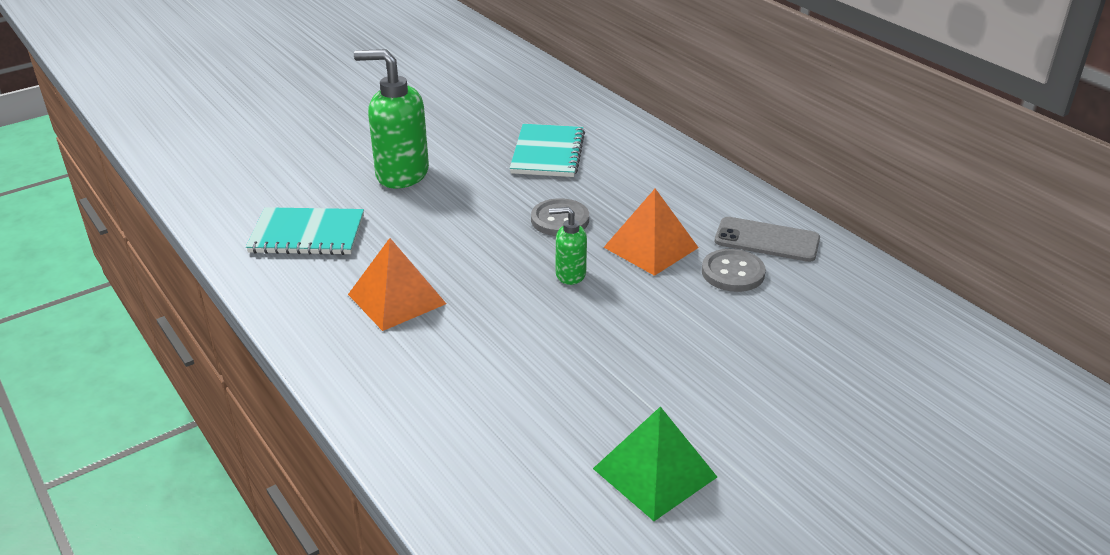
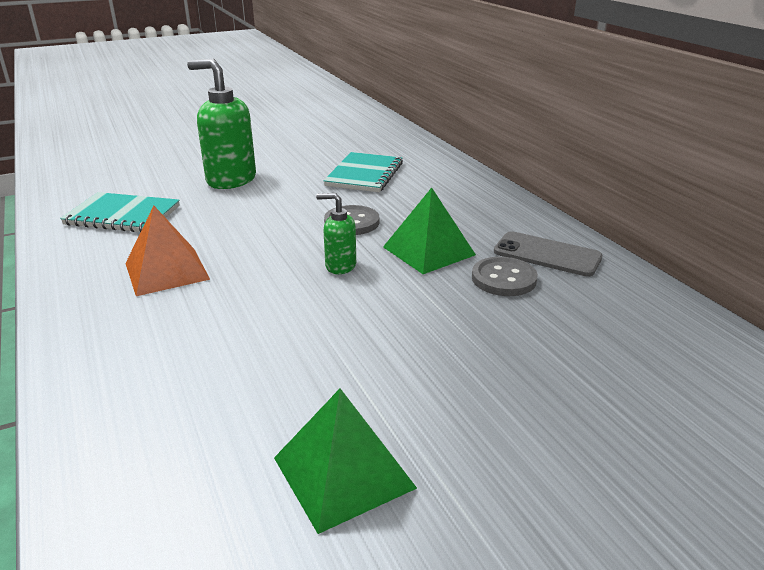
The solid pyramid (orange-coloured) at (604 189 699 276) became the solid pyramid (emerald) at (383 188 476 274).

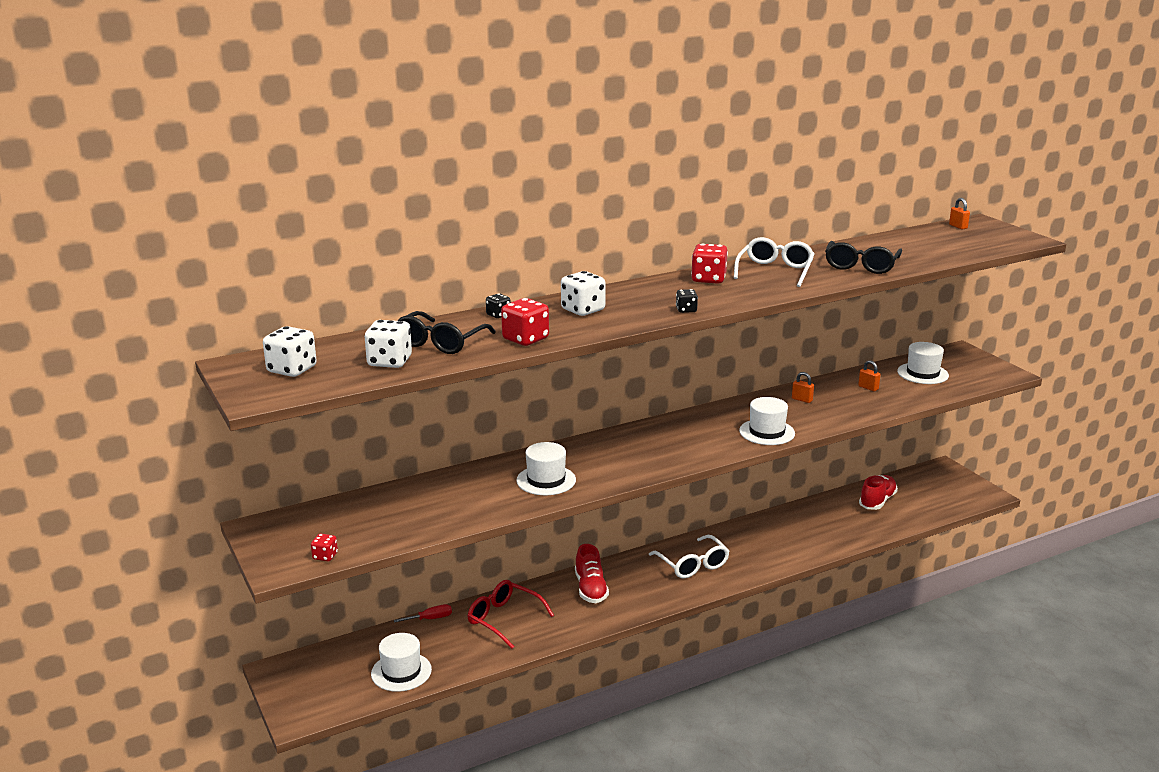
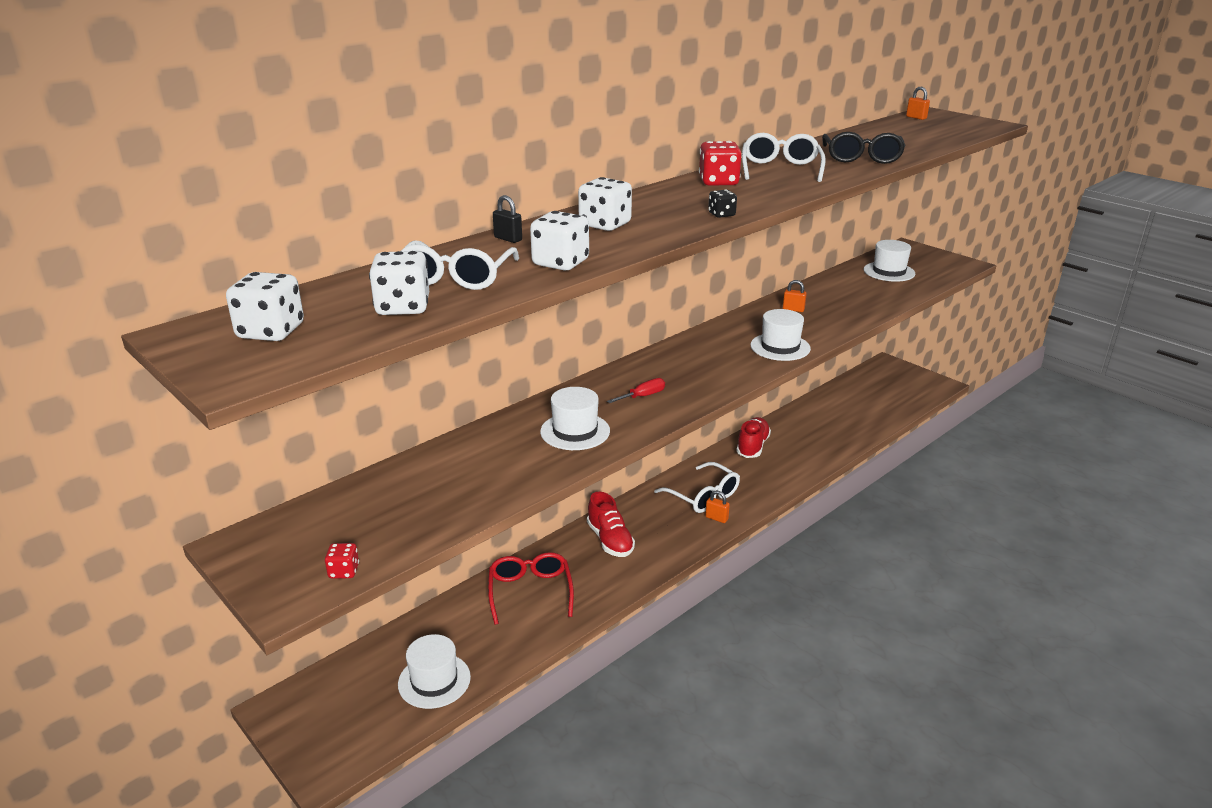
The flat screwdriver (scarlet) moved from (394 604 452 623) to (607 378 665 403). The lock (orange-coloured) moved from (858 360 880 391) to (705 490 730 523). The shoe (scarlet) moved from (859 475 898 510) to (736 417 771 458). The dice (black) at (486 294 510 318) was replaced by the lock (black) at (493 195 522 243). The glasses (black) at (398 311 496 354) became the glasses (snow-white) at (401 240 519 290). The dice (scarlet) at (501 298 549 346) became the dice (snow-white) at (530 211 589 271). The glasses (scarlet) at (468 580 554 649) turned 60 degrees clockwise.

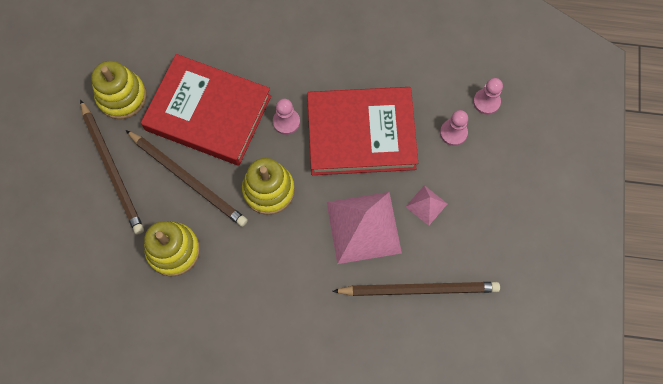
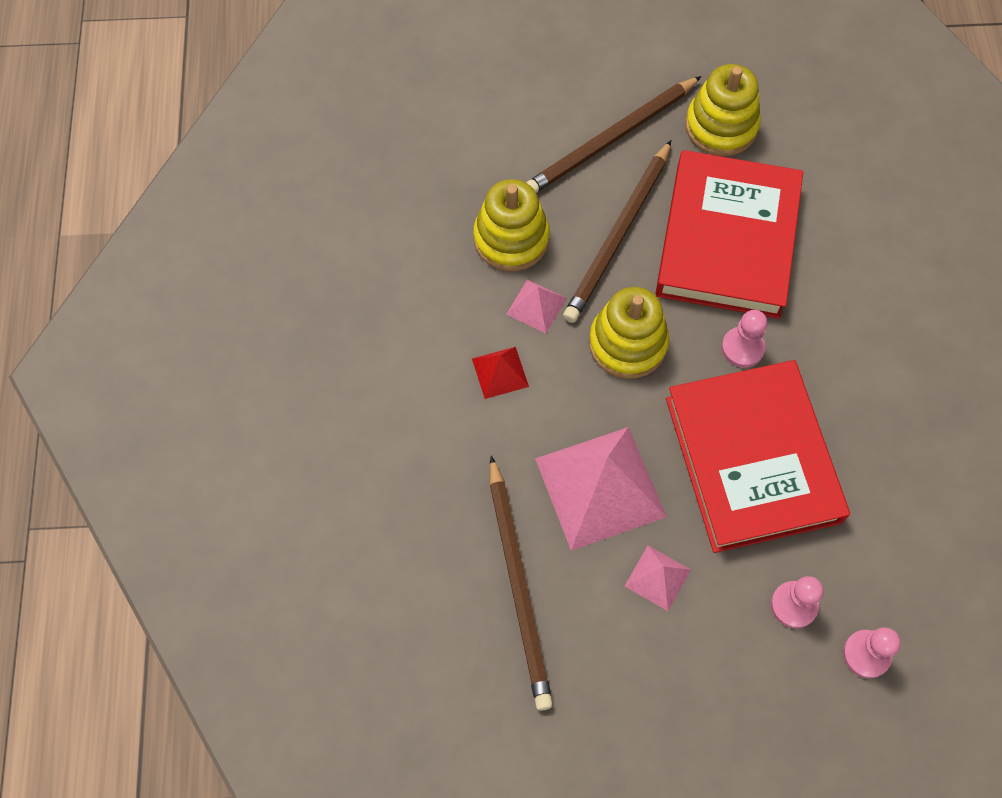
The solid pyramid (scarlet) at (472 347 529 399) appeared. The solid pyramid (pink) at (506 279 567 333) appeared.

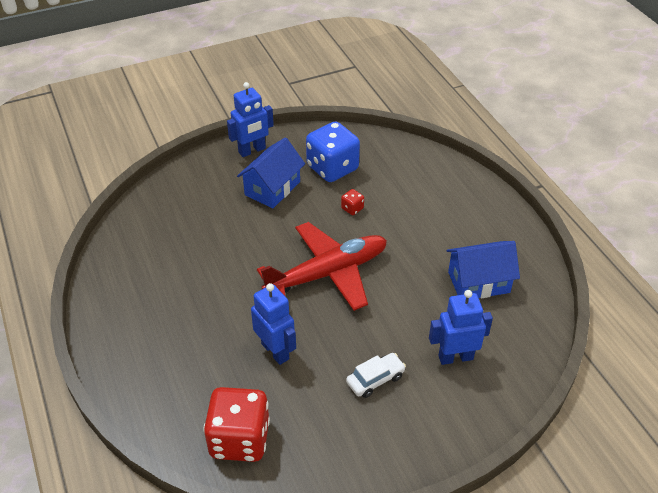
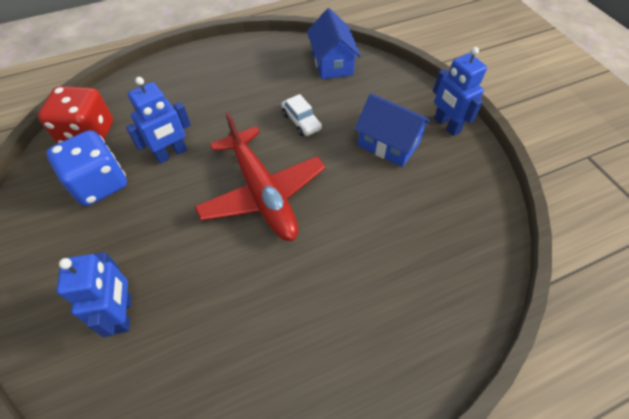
The dice (scarlet) at (341 189 364 215) disappeared. The dice (cobalt) moved from (306 122 360 182) to (47 130 127 206). The automobile (snow-white) moved from (346 353 406 398) to (281 94 322 136). The toy house (cobalt) moved from (447 241 520 298) to (307 8 361 80).

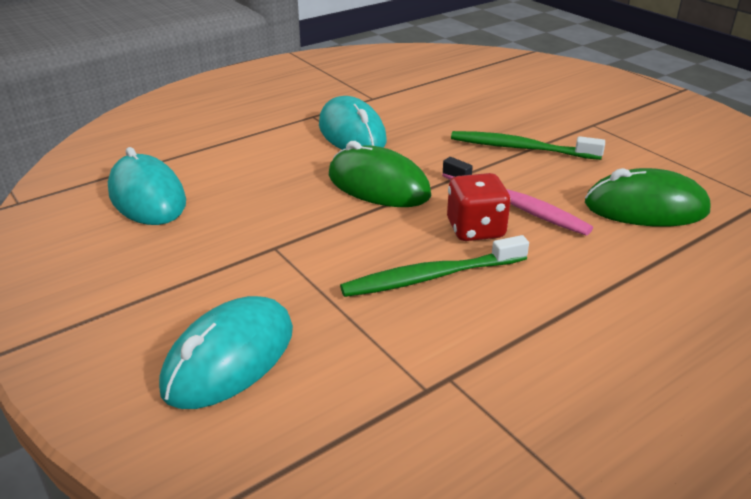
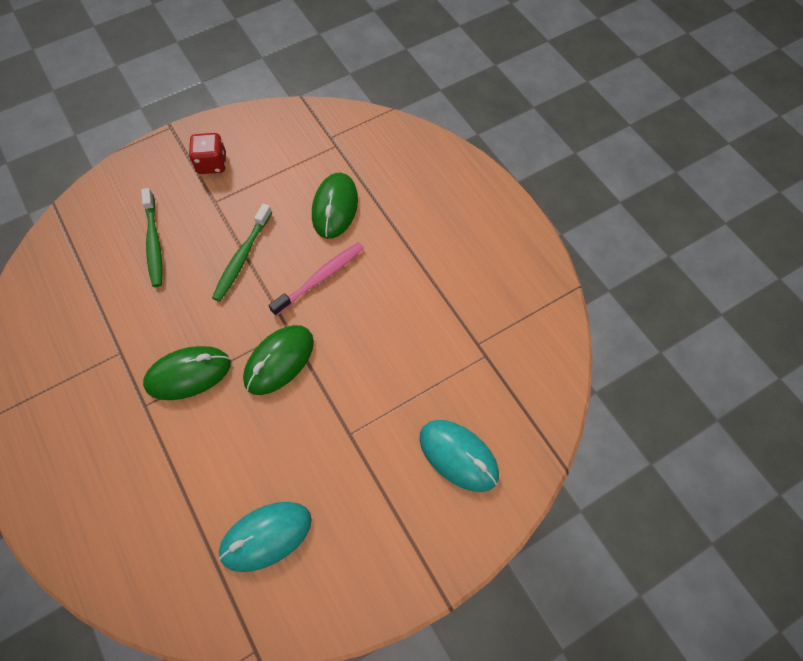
The toothbrush (emerald) moved from (340 235 529 297) to (141 188 162 287). The dice (scarlet) moved from (447 173 511 241) to (189 133 226 174). The PC mouse (turquoise) at (319 96 387 150) became the PC mouse (emerald) at (143 346 231 400).

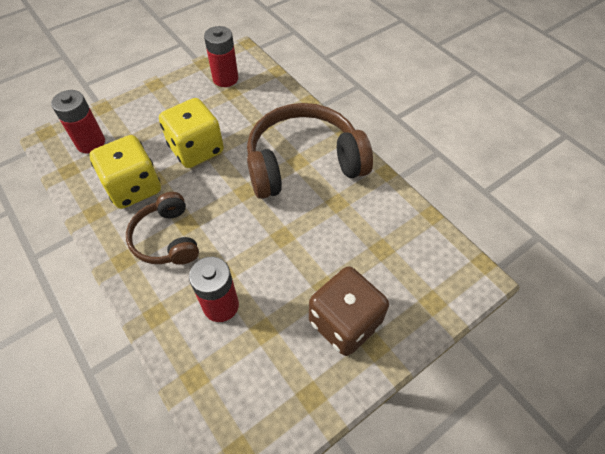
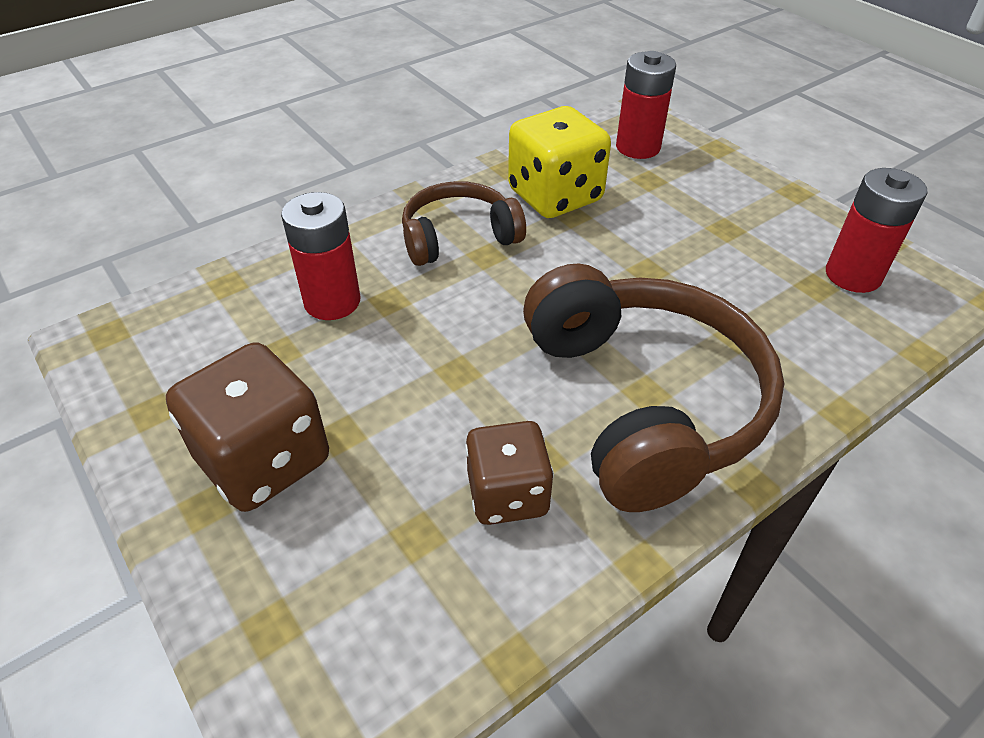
The dice (yellow) at (159 98 224 168) disappeared. The dice (russet) at (465 421 554 525) appeared.

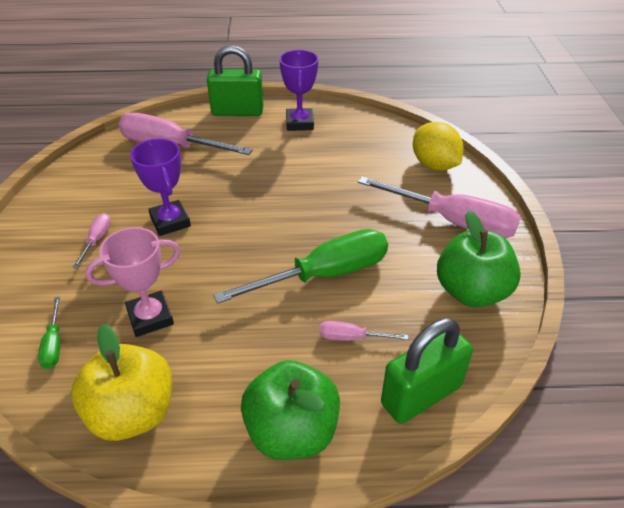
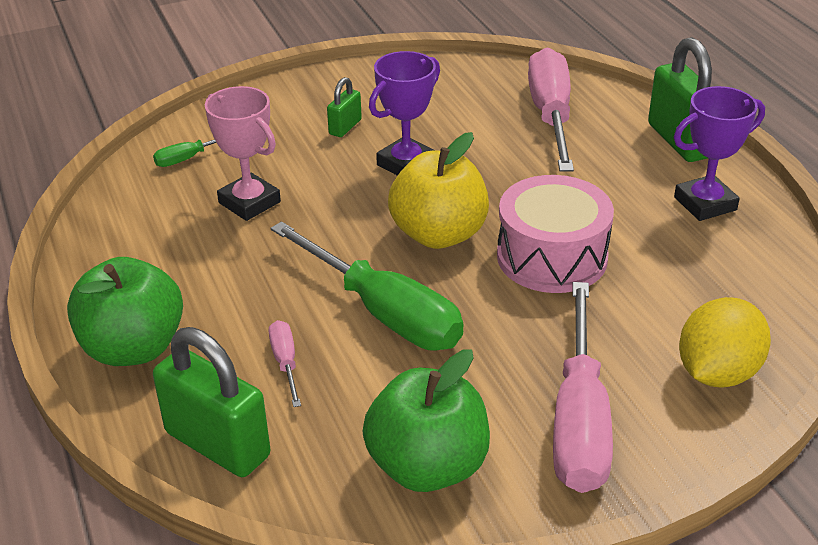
The drum (pink) at (497 175 614 293) appeared. The toy apple (yellow) moved from (71 324 172 441) to (388 132 489 249). The flat screwdriver (pink) at (73 213 111 268) was replaced by the lock (emerald) at (327 77 362 137).

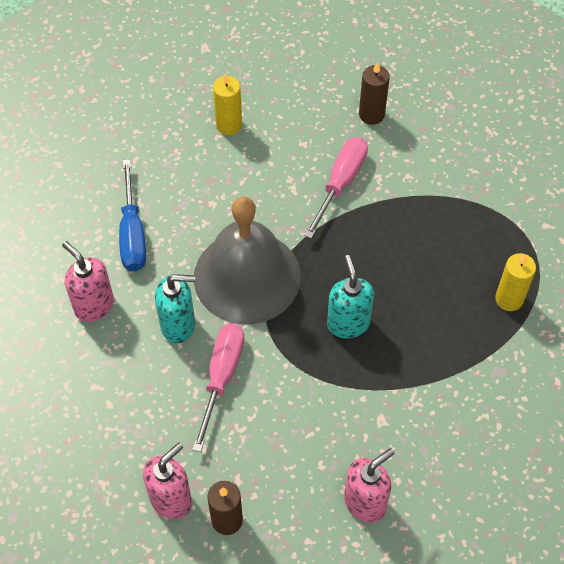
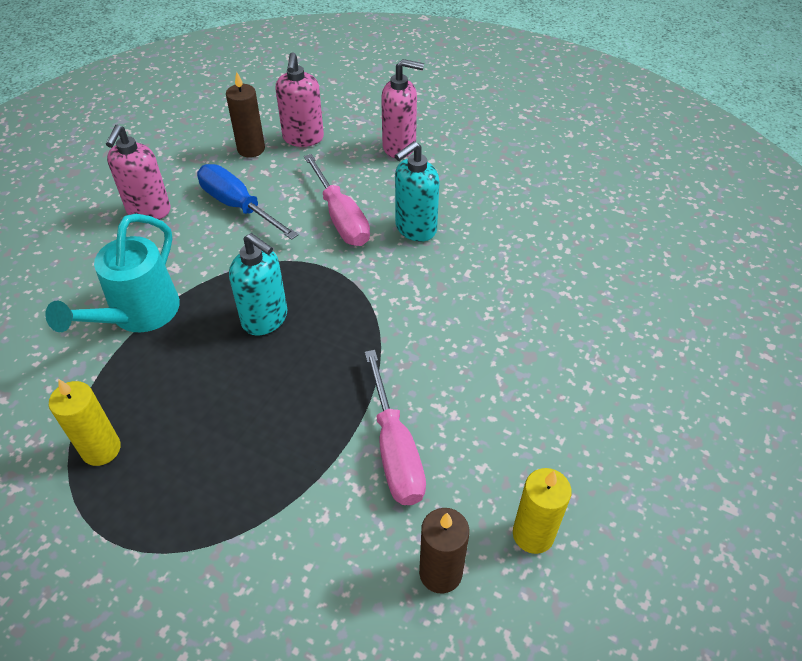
The hand bell (grey) at (194 197 301 324) disappeared. The watering can (turquoise) at (45 214 180 332) appeared. The pump bottle (pink) moved from (62 241 114 322) to (381 59 424 158). The flat screwdriver (cobalt) moved from (119 159 146 271) to (197 164 298 240). The pillar candle (yellow) moved from (213 73 242 135) to (513 468 572 554).

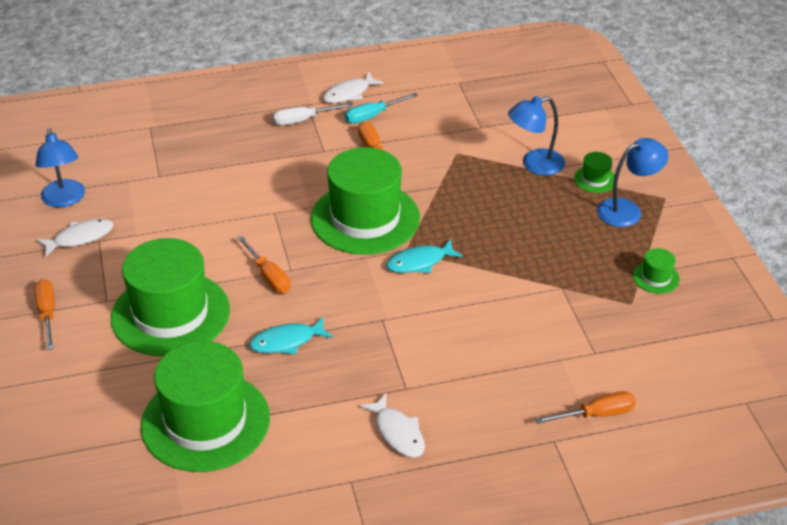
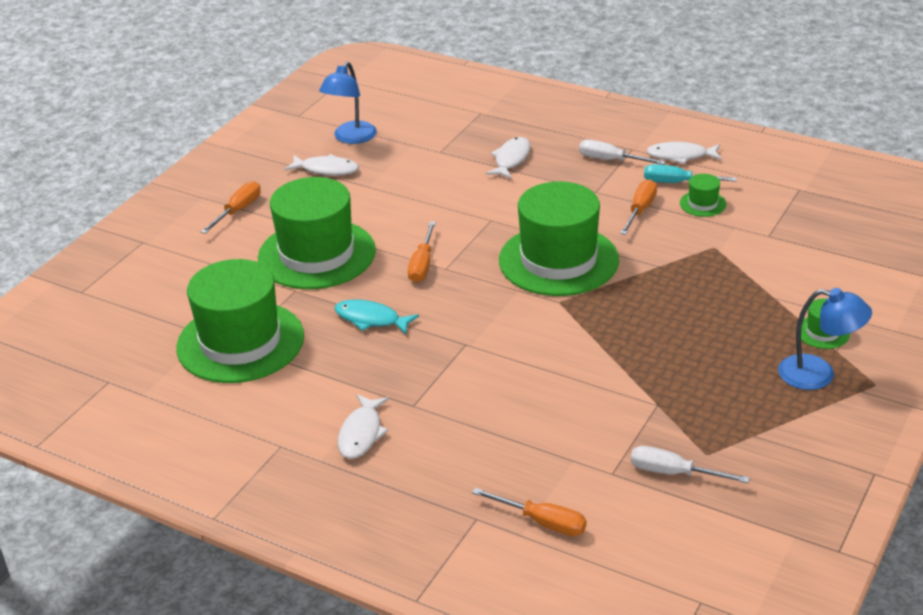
The fish (turquoise) at (386 239 463 273) disappeared. The desk lamp (cobalt) at (508 96 565 175) disappeared. The fish (snow-white) at (486 137 531 179) appeared. The flat screwdriver (snow-white) at (631 446 750 483) appeared. The tall hat (emerald) moved from (633 248 680 294) to (680 174 726 217).

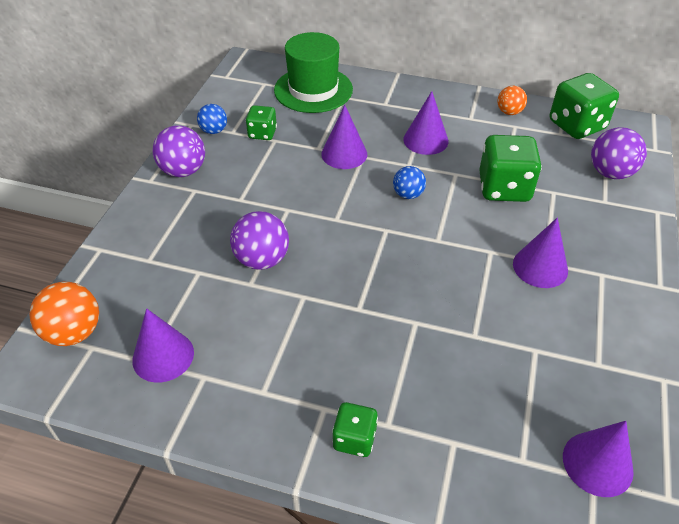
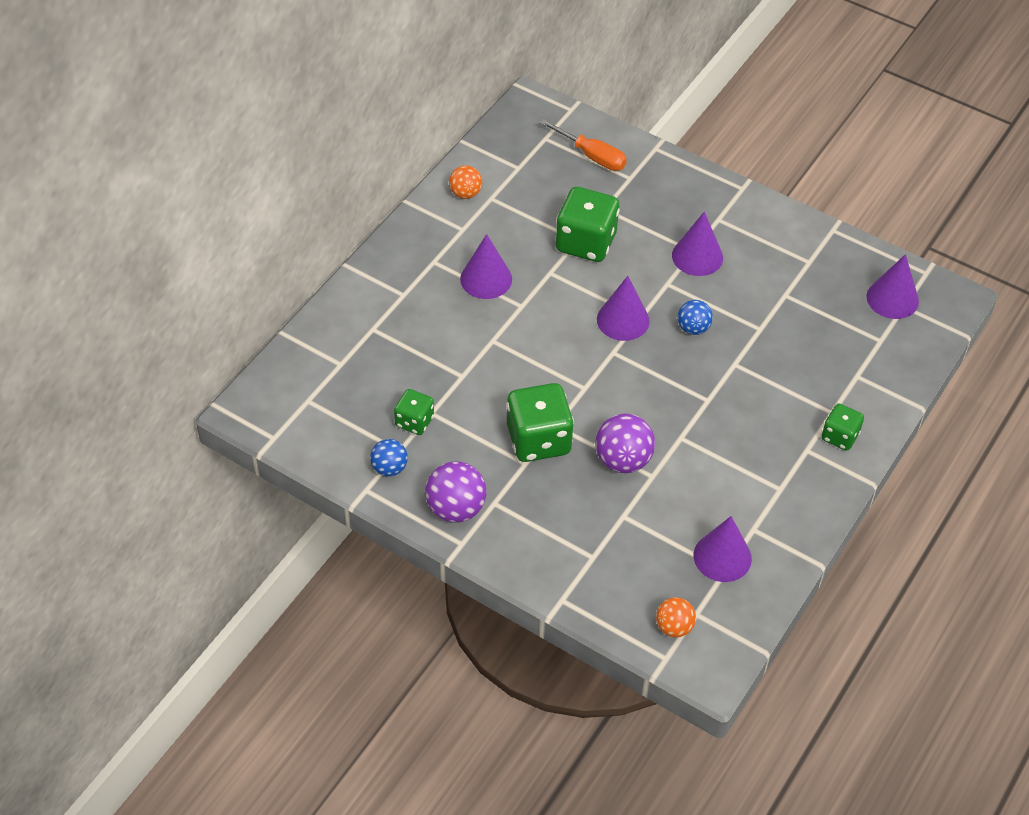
The tall hat (emerald) at (274 32 353 113) disappeared. The cone shape (royal purple) moved from (321 105 367 169) to (597 276 650 341). The sphere (cobalt) moved from (393 166 426 199) to (678 300 713 335). The dice (emerald) moved from (550 73 619 139) to (507 383 574 462). The sphere (royal purple) at (591 127 647 179) was replaced by the flat screwdriver (orange-coloured) at (539 119 627 171). The sphere (orange-coloured) at (29 282 99 346) changed to 0.63 times the size.

